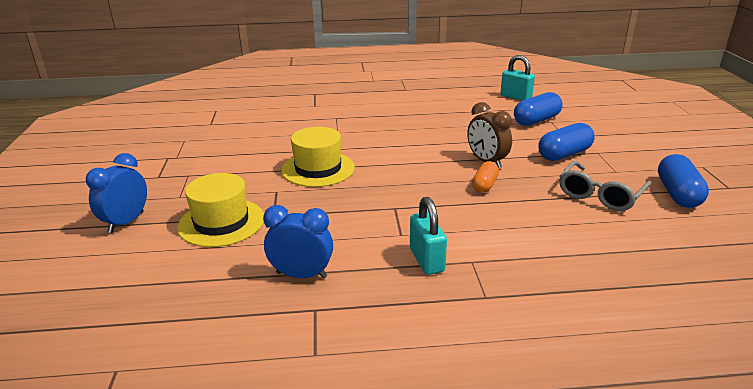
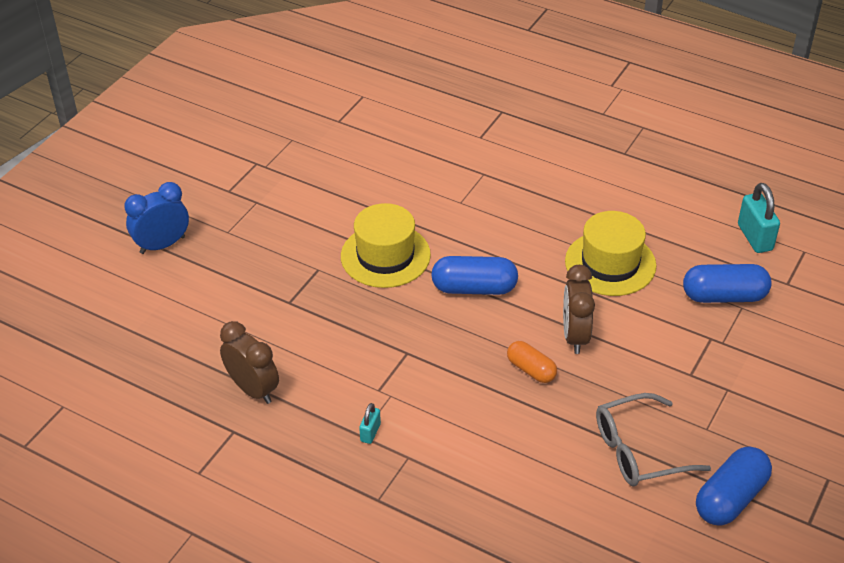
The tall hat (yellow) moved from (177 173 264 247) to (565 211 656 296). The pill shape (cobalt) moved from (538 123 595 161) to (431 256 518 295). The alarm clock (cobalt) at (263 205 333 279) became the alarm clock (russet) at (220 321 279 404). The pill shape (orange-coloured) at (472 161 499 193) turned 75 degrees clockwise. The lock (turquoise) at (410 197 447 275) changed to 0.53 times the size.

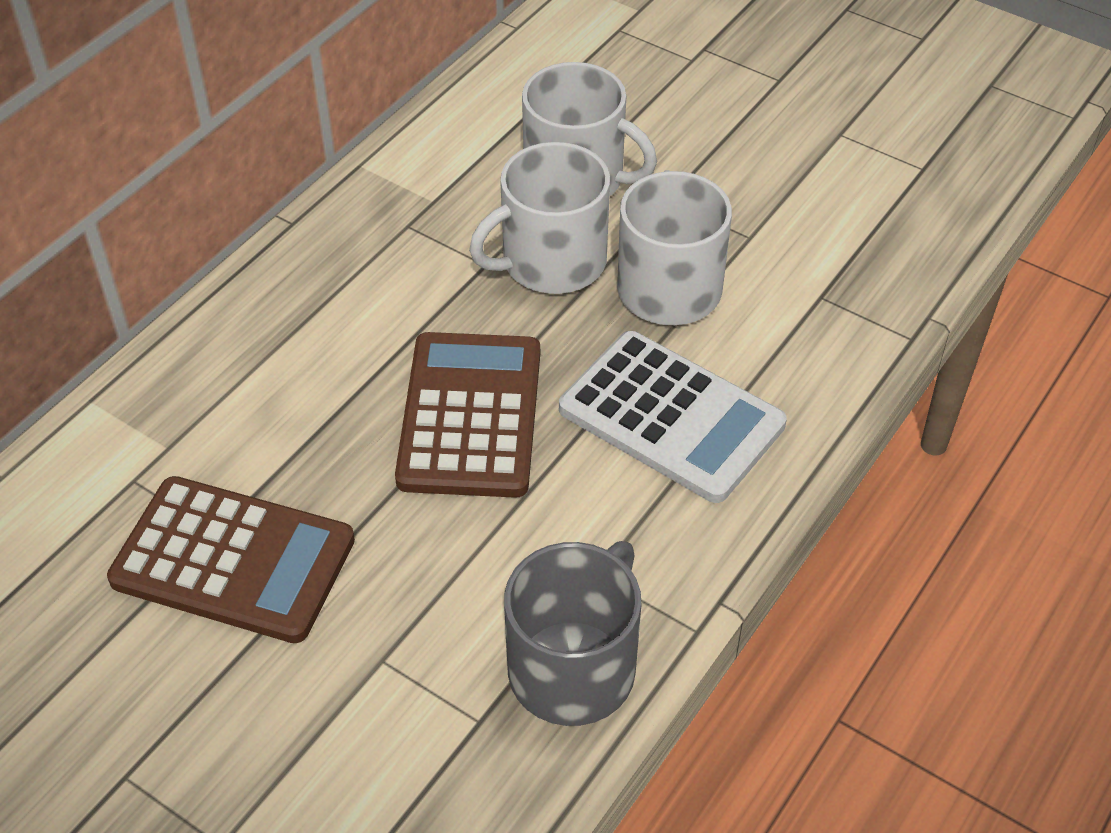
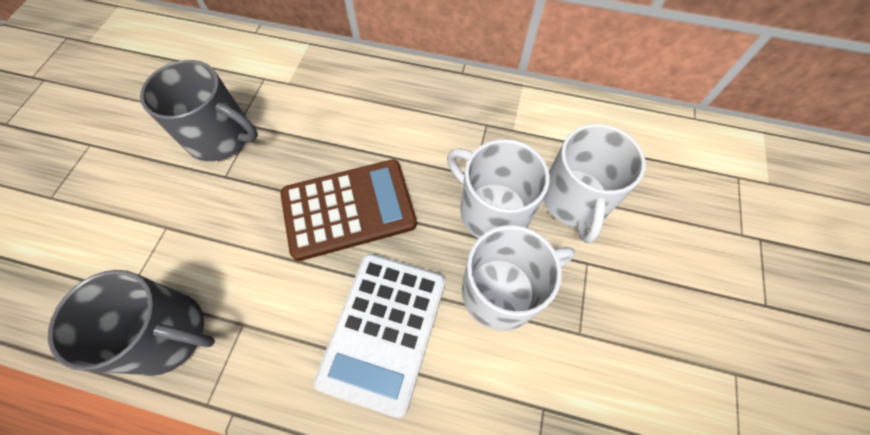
The pocket calculator (russet) at (107 476 355 643) was replaced by the mug (grey) at (140 60 258 161).

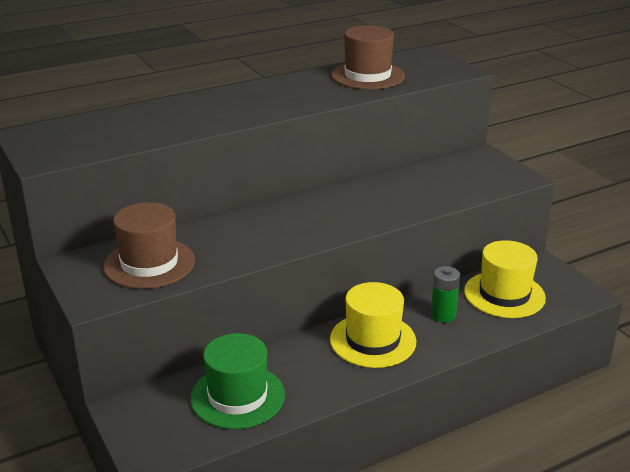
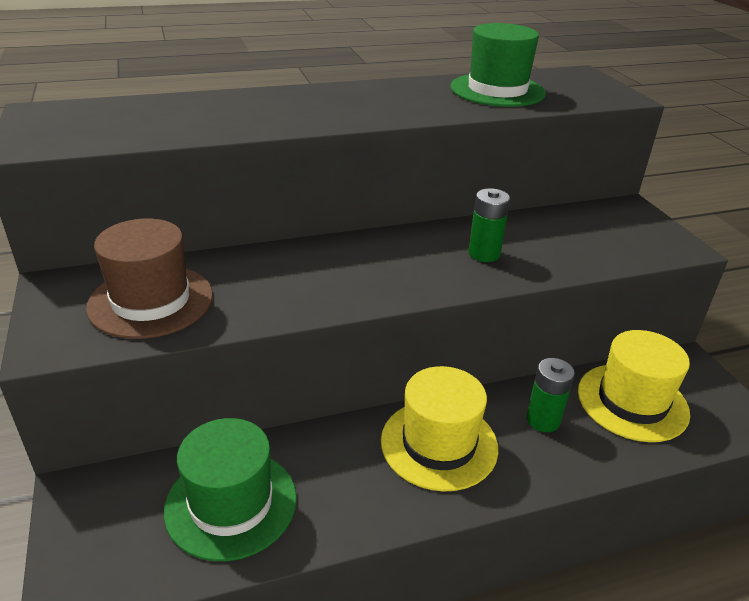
The battery (emerald) at (468 188 510 262) appeared. The tall hat (russet) at (331 25 405 89) became the tall hat (emerald) at (450 23 546 107).

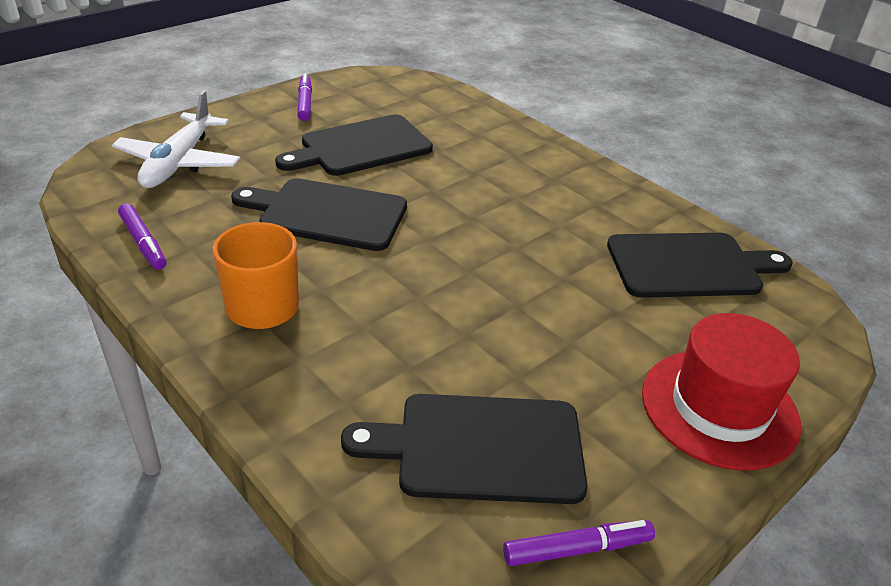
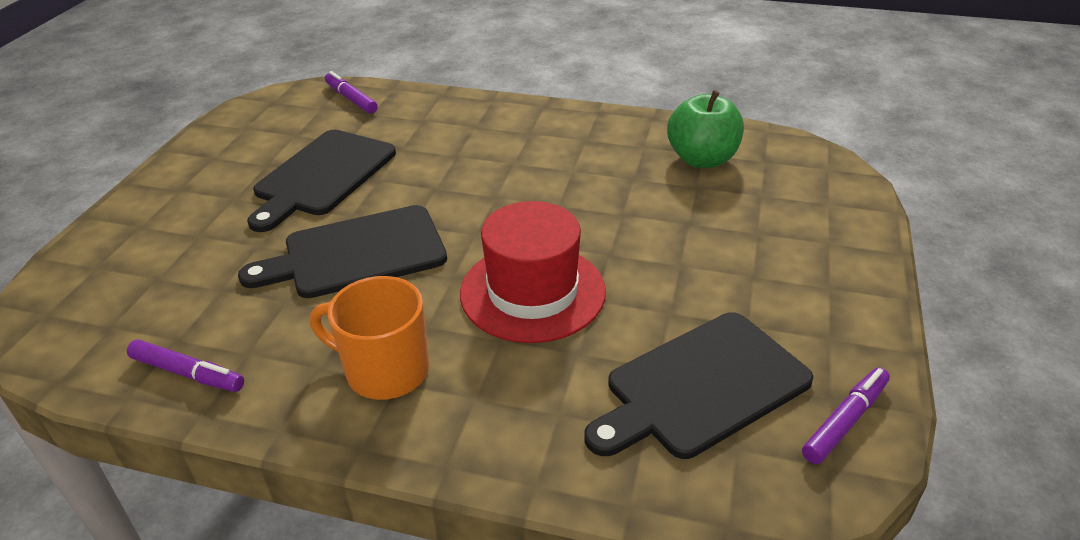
The plane (snow-white) at (112 90 240 188) disappeared. The felt pen (royal purple) moved from (297 74 312 121) to (325 71 378 114). The tall hat (scarlet) moved from (642 313 802 471) to (460 201 606 343). The cutting board (black) at (607 233 793 298) was replaced by the toy apple (emerald) at (667 90 744 168).

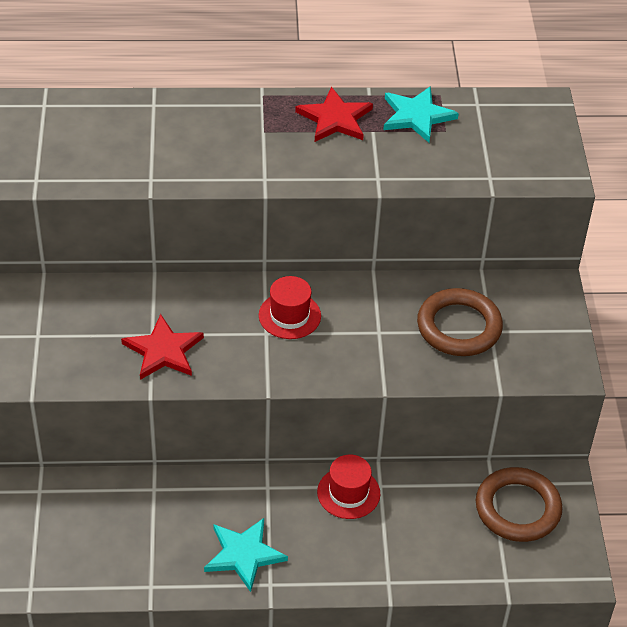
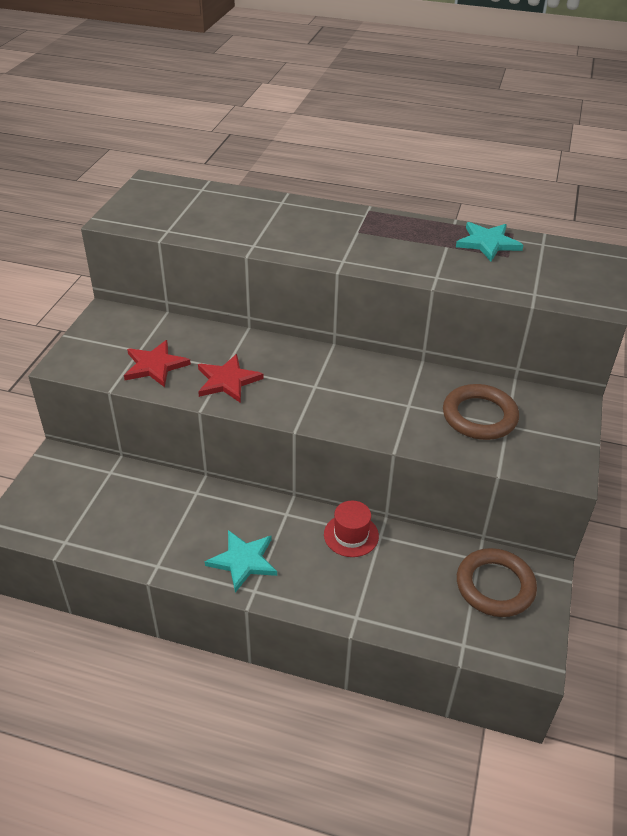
The tall hat (scarlet) at (259 276 321 339) disappeared. The five-pointed star (scarlet) moved from (295 87 373 142) to (124 340 191 387).

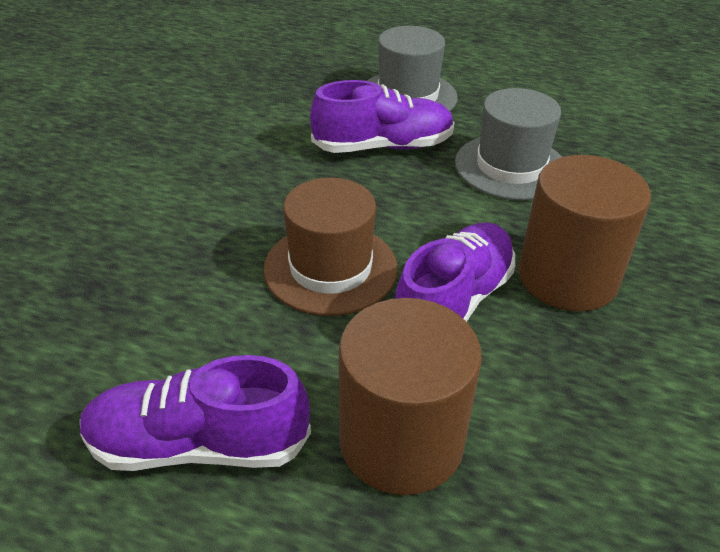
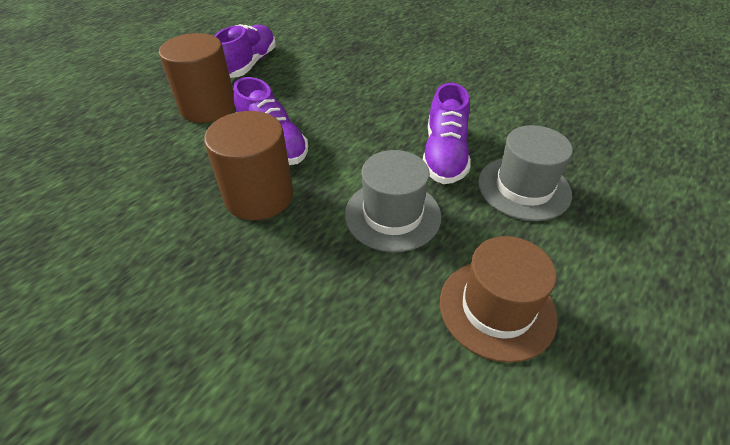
The tall hat (russet) moved from (263 178 398 316) to (440 236 558 363).

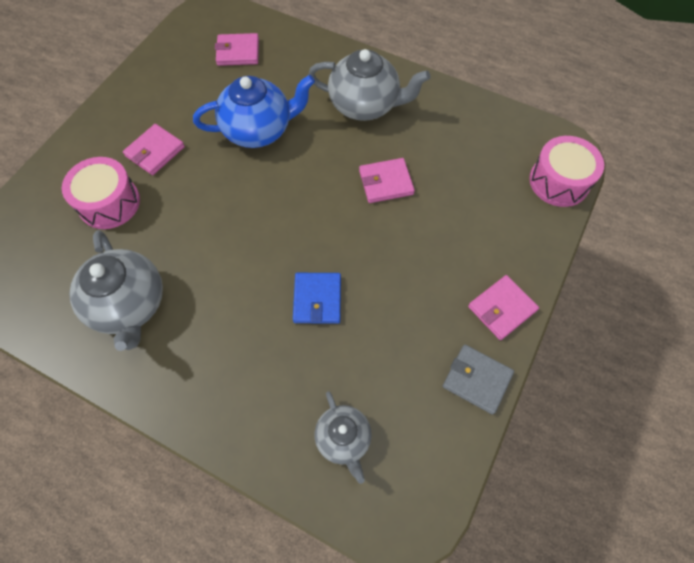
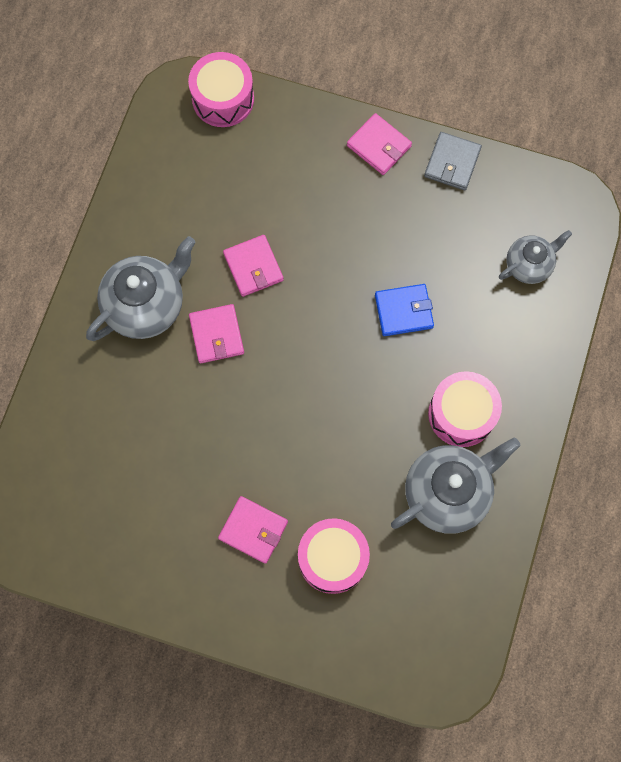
The tea pot (cobalt) at (193 75 315 148) disappeared. The drum (pink) at (428 371 502 447) appeared. The card wallet (pink) moved from (215 33 259 66) to (189 304 244 363). The tea pot (grey) at (308 49 430 121) turned 45 degrees clockwise.

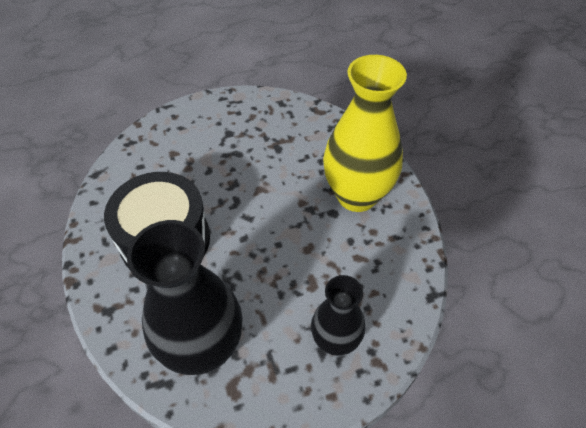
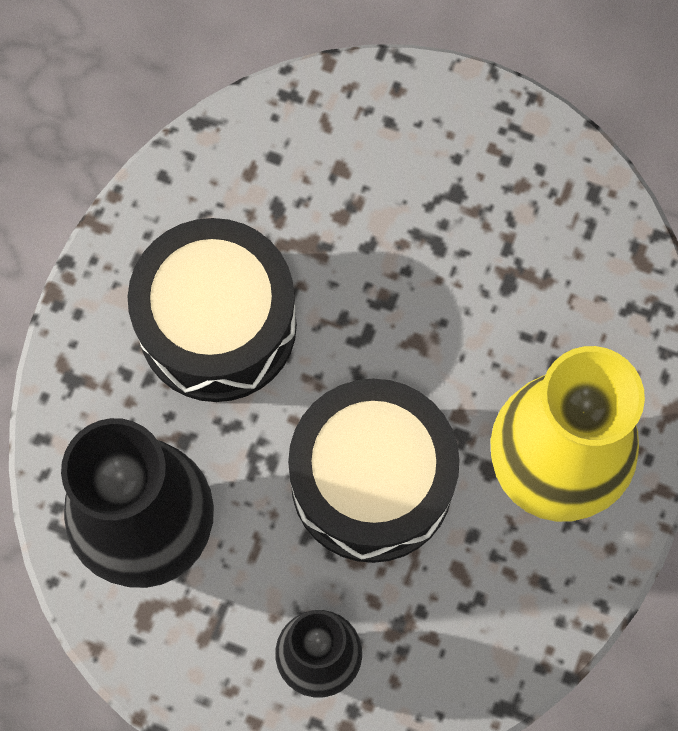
The drum (black) at (288 379 460 563) appeared.

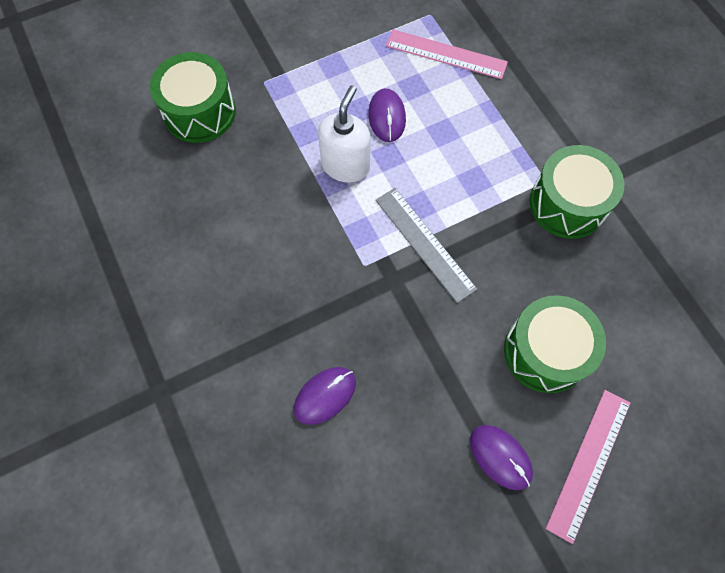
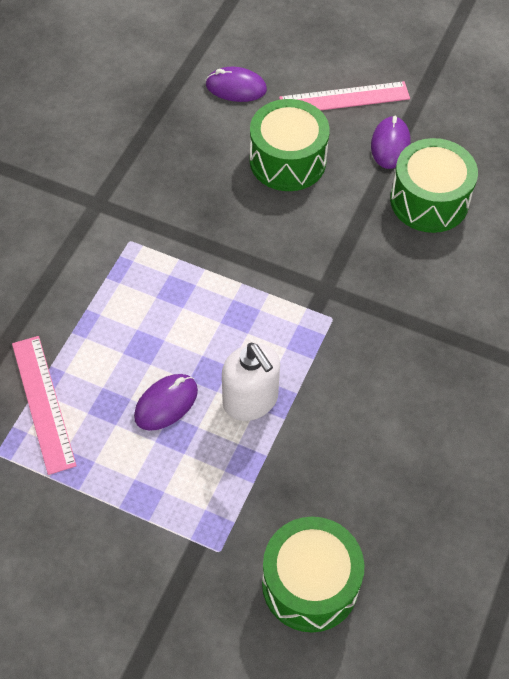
The ruler (grey) at (375 188 477 303) disappeared. The PC mouse (royal purple) moved from (294 367 356 425) to (206 67 267 102). The drum (emerald) moved from (530 145 624 239) to (390 138 478 233). The pump bottle (snow-white) at (318 85 371 183) turned 105 degrees counterclockwise.

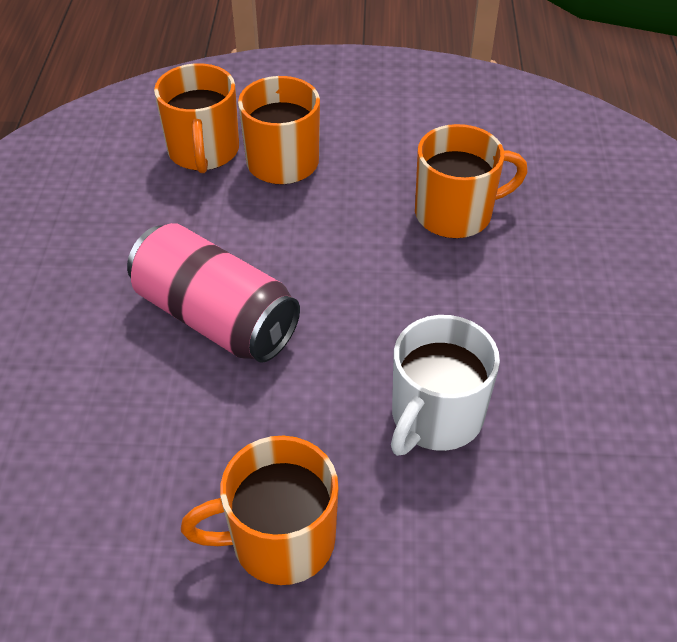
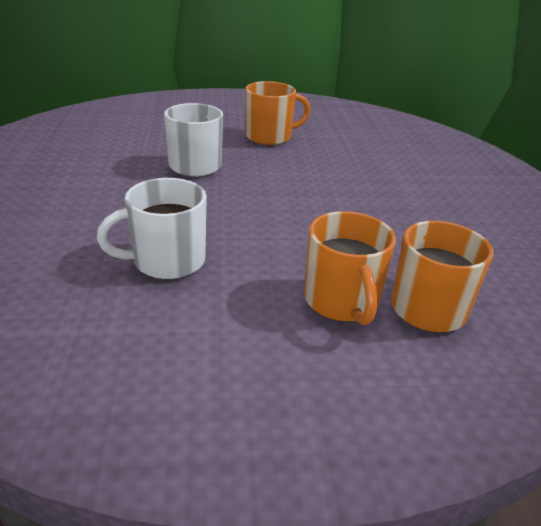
The tin (pink) at (127 223 300 363) disappeared. The mug (orange-coloured) at (415 124 528 238) became the mug (snow-white) at (97 178 207 279).

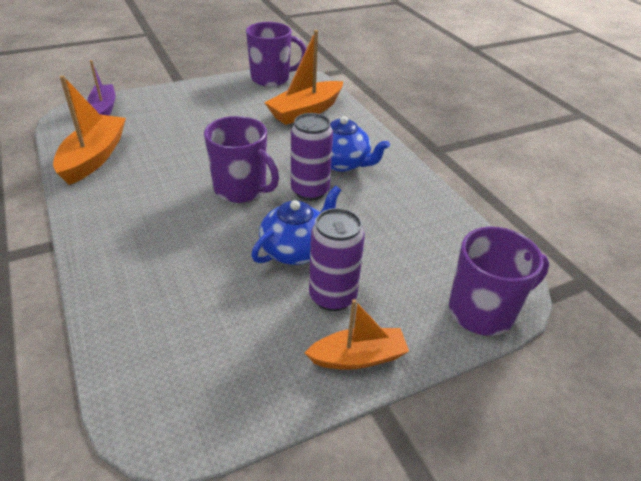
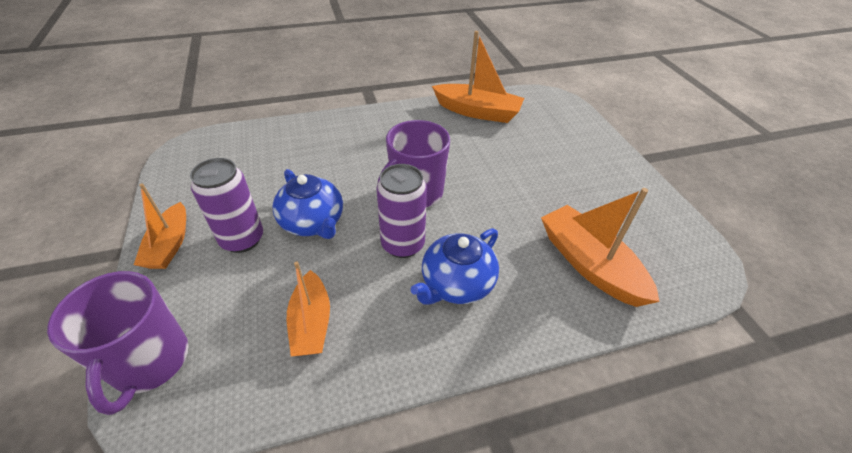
The toy boat (royal purple) at (87 60 115 116) disappeared. The mug (royal purple) at (246 22 306 87) disappeared. The toy boat (orange-coloured) at (287 262 330 356) appeared.

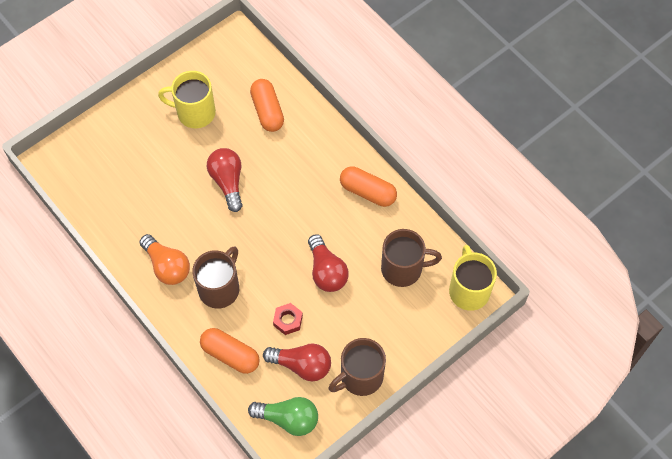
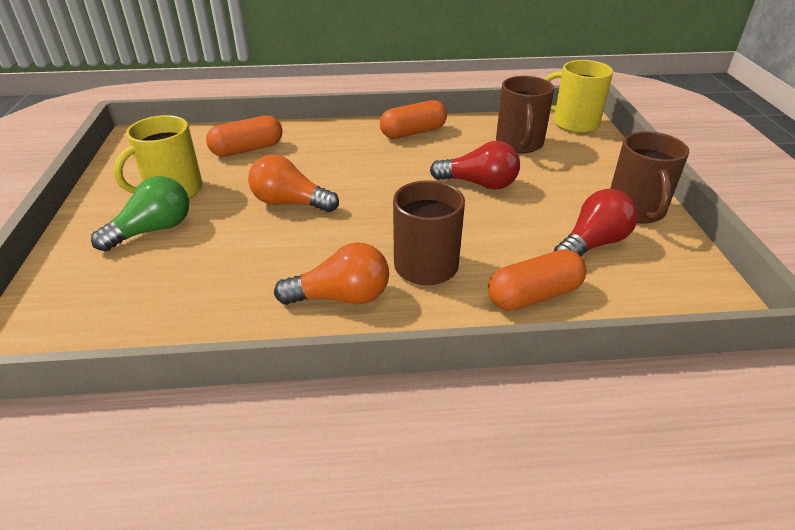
The hex nut (scarlet) at (273 303 303 335) disappeared. The light bulb (emerald) moved from (248 397 318 436) to (91 176 189 251). The light bulb (scarlet) at (207 148 243 212) became the light bulb (orange-coloured) at (248 154 339 212). The pill shape (orange-coloured) at (250 79 284 132) turned 45 degrees counterclockwise. The mug (russet) at (381 229 442 287) turned 150 degrees clockwise.

